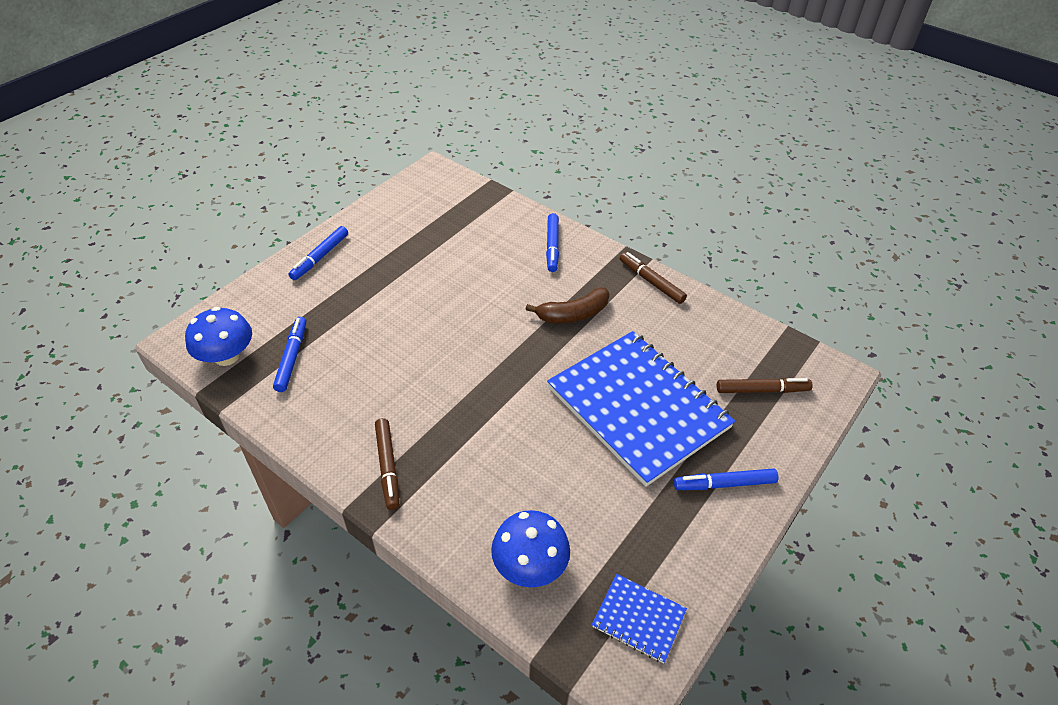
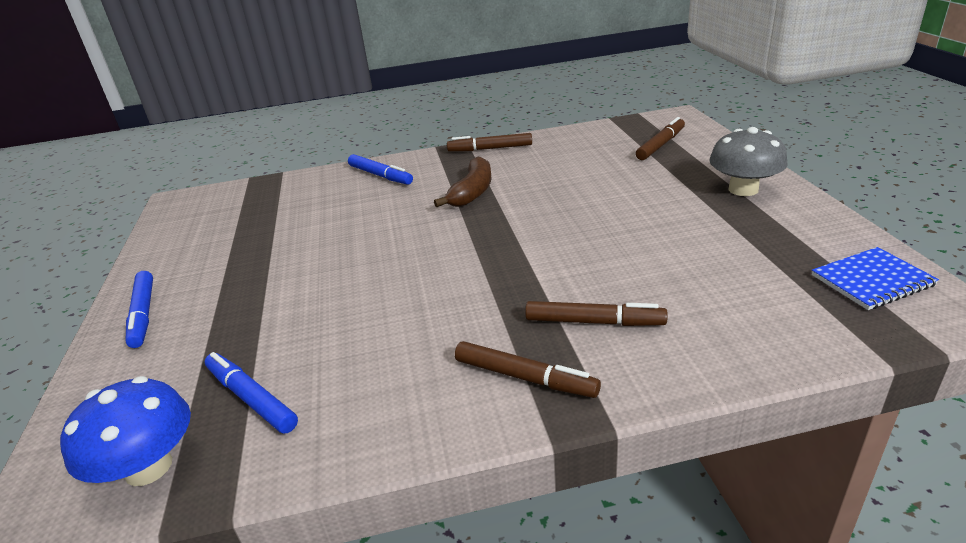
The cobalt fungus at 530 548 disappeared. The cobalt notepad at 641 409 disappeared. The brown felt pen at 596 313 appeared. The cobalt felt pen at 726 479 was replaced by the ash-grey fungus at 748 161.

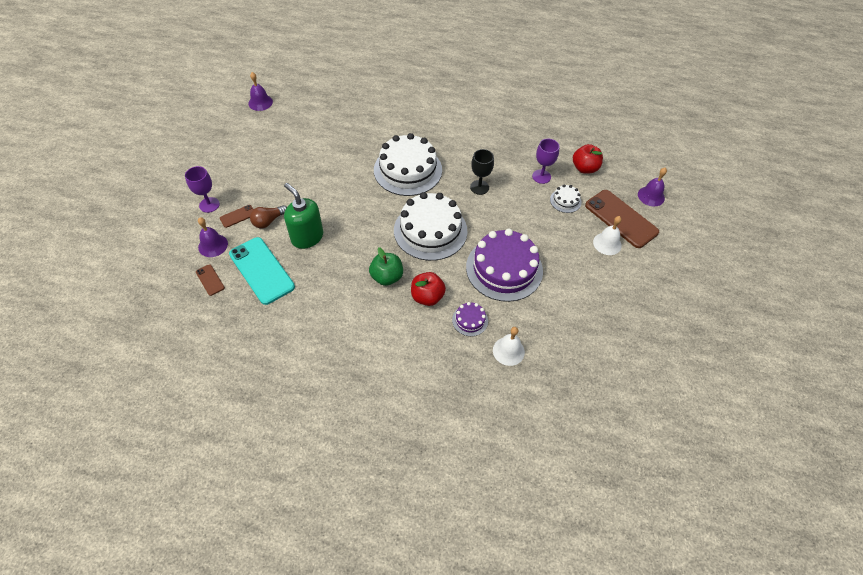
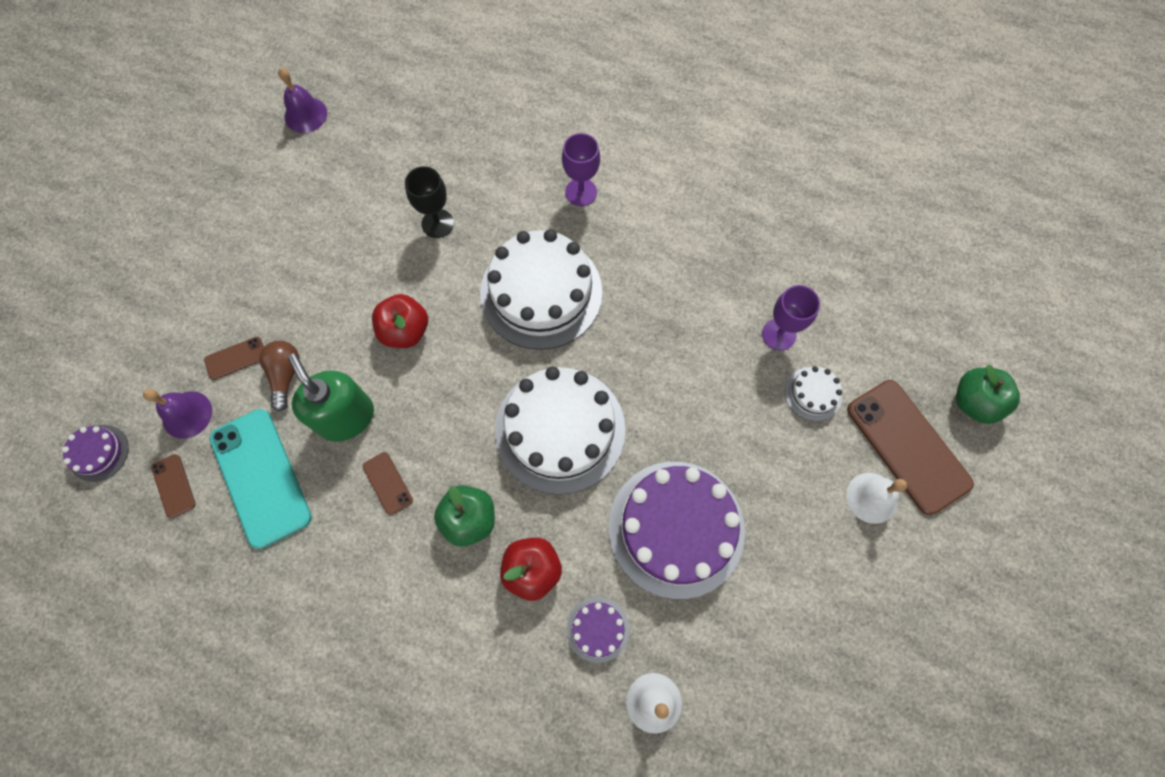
The violet layer cake at 95 453 appeared. The brown phone at 388 483 appeared. The violet wine glass moved from 202 189 to 581 169. The black wine glass moved from 482 172 to 429 202. The red apple moved from 588 159 to 400 321. The violet bell at 652 187 was replaced by the leaf-green apple at 988 394. The brown bulb at 268 216 turned 120 degrees clockwise.

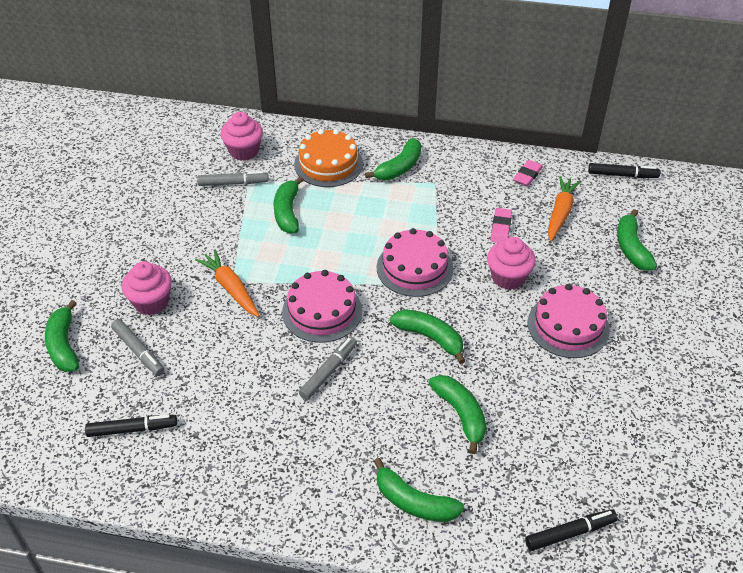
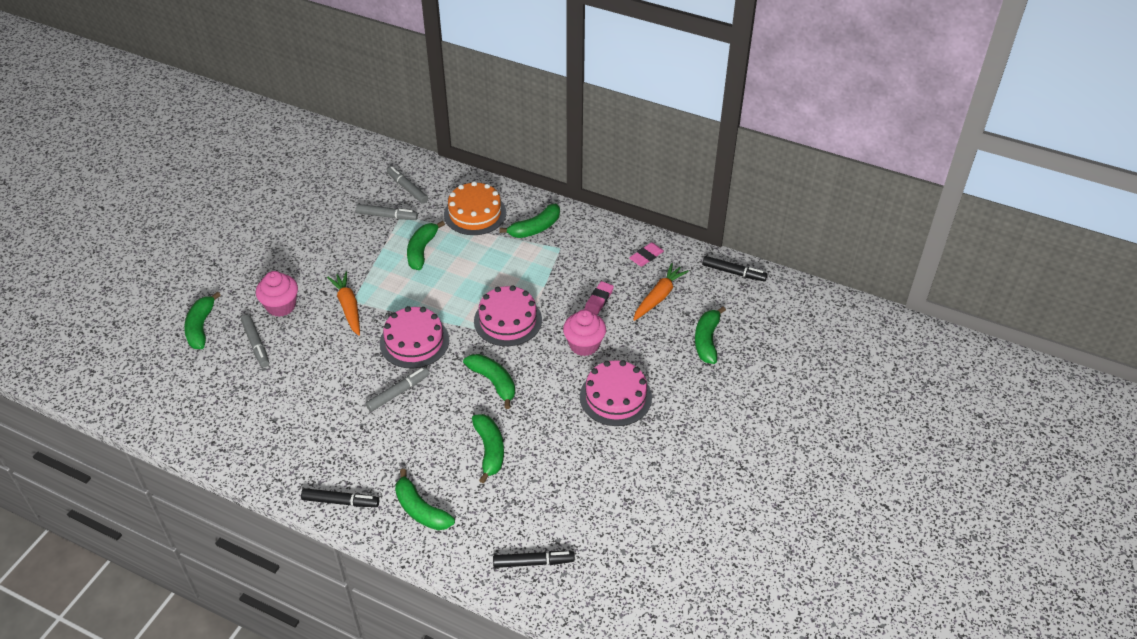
The black felt pen moved from 131 426 to 340 497. The rose-pink cupcake at 242 136 was replaced by the ash-grey felt pen at 407 185.

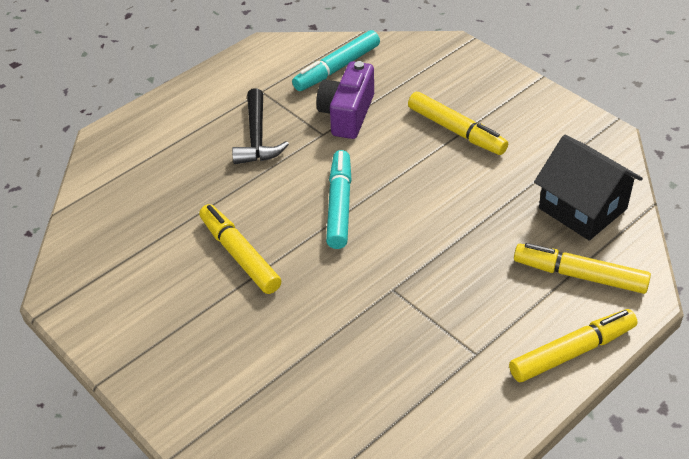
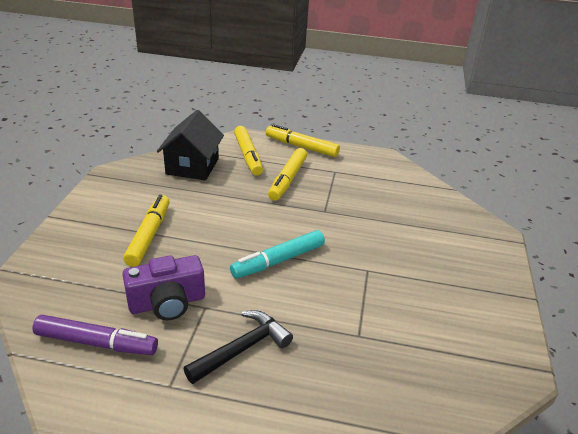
The golden felt pen moved from 240 249 to 287 174. The aqua felt pen at 336 60 became the violet felt pen at 95 335.

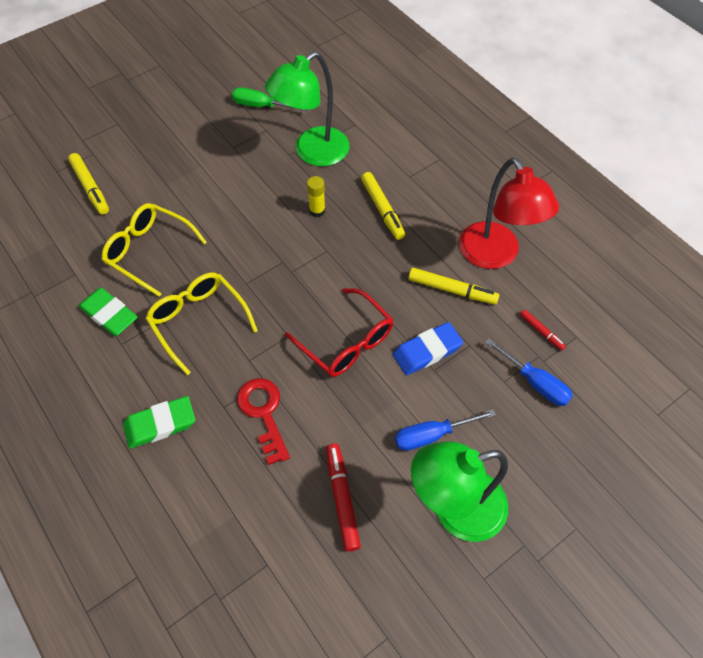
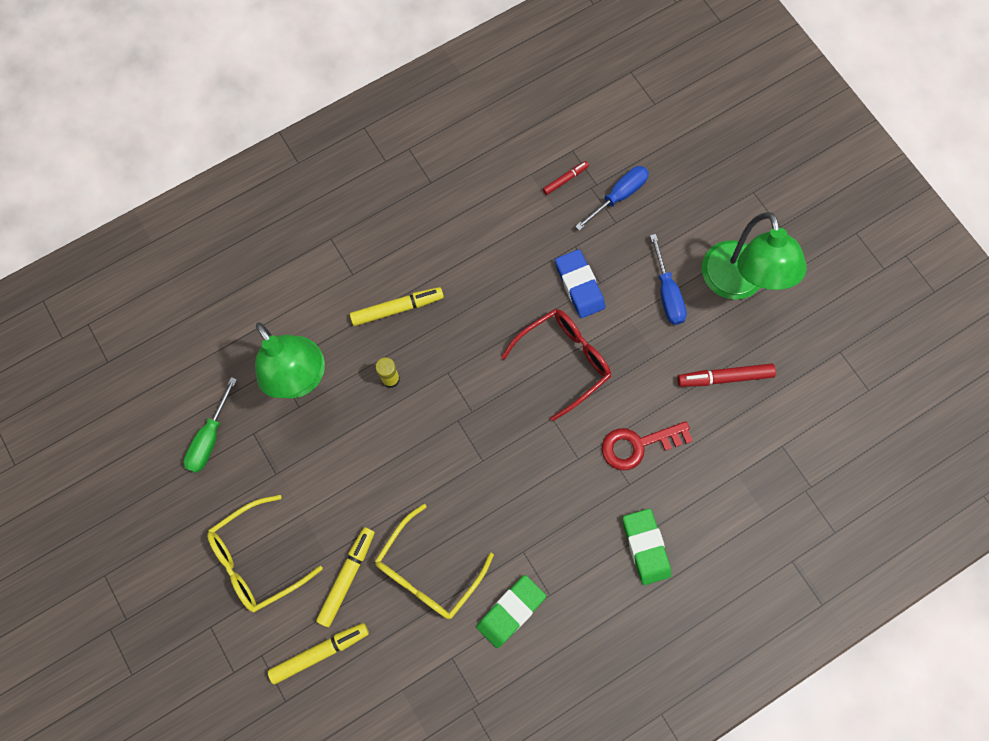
The red lamp at 509 213 disappeared. The golden eyeglasses moved from 202 324 to 265 554. The golden felt pen moved from 454 286 to 345 577.

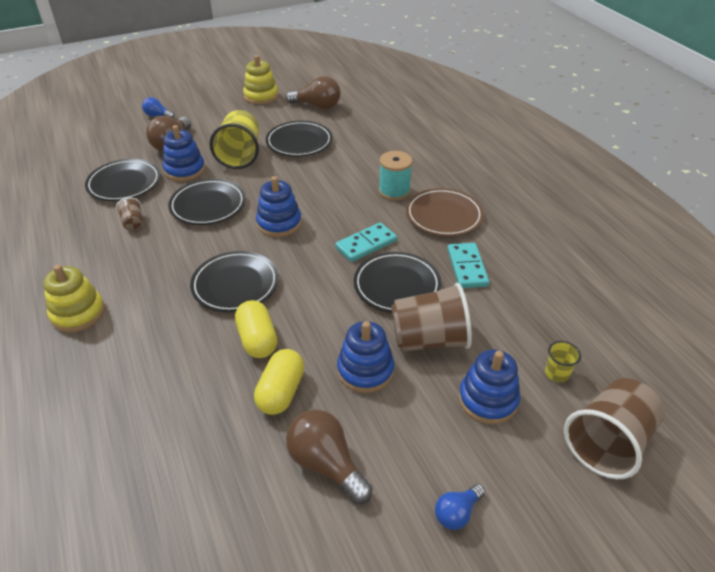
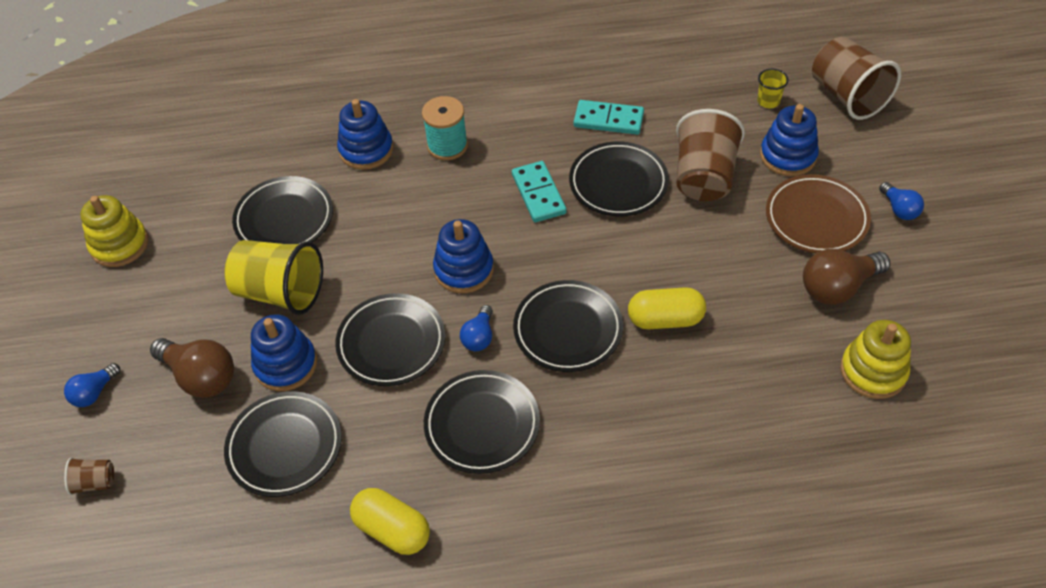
The brown bulb at 313 92 disappeared. The black flat dish at 482 422 appeared. The cobalt bulb at 476 328 appeared. The golden stacking rings moved from 74 299 to 875 359. The brown beaker moved from 129 213 to 89 476. The golden capsule moved from 279 382 to 390 521. The cobalt stacking rings moved from 365 357 to 365 134. The brown flat dish moved from 445 212 to 818 213.

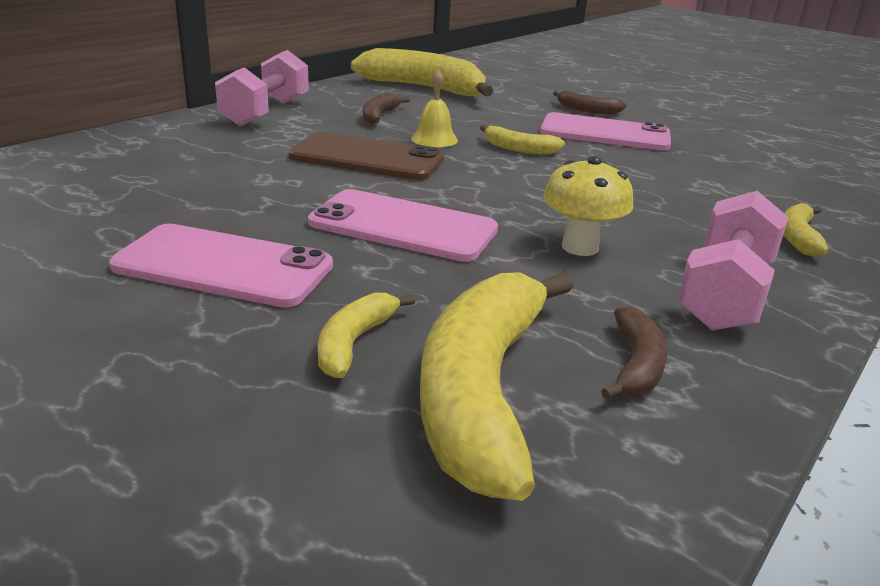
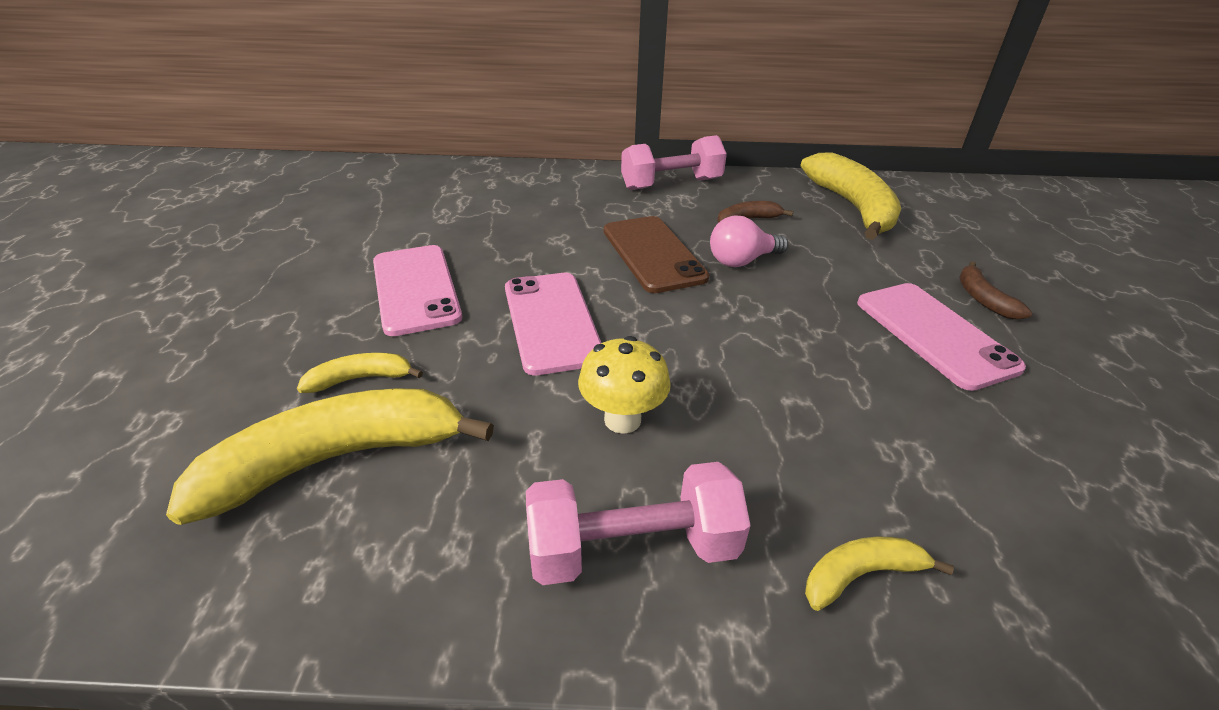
The golden toy banana at 522 139 disappeared. The brown toy banana at 634 352 disappeared. The golden bell at 434 108 was replaced by the rose-pink bulb at 749 241.

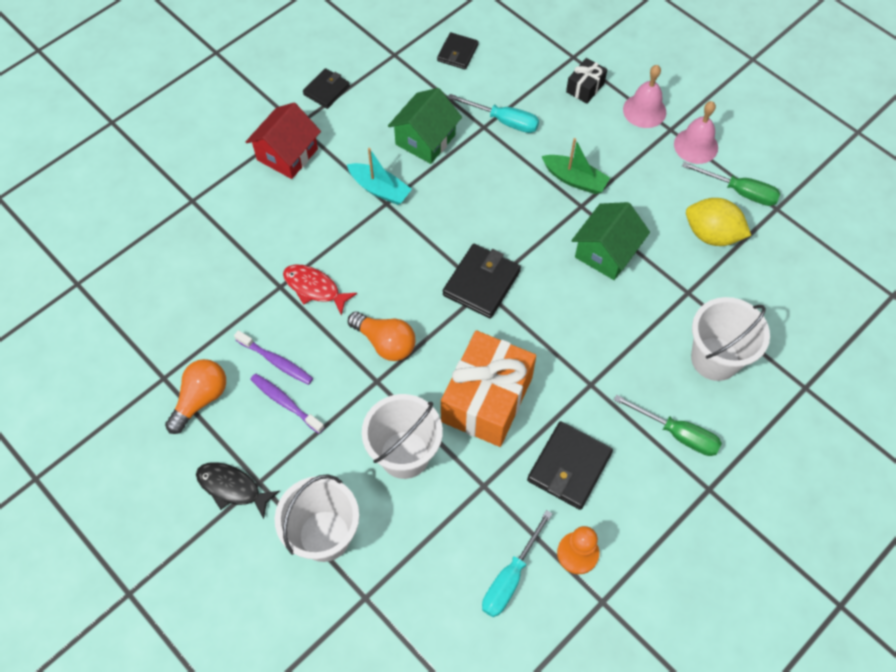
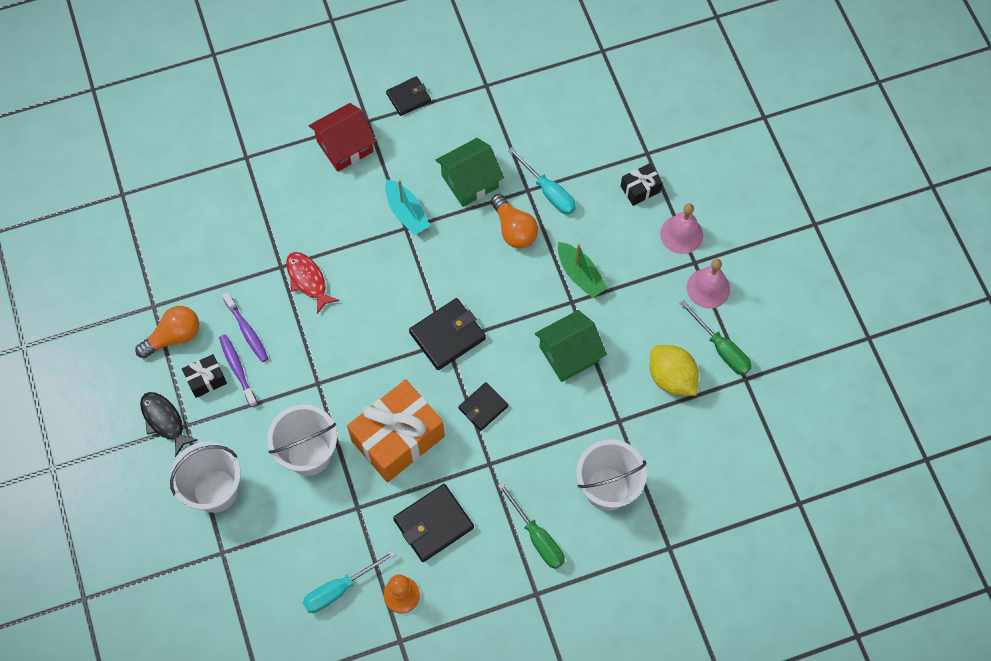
The black present at 204 376 appeared. The bright orange bulb moved from 381 336 to 514 221. The black billfold moved from 457 50 to 483 406.

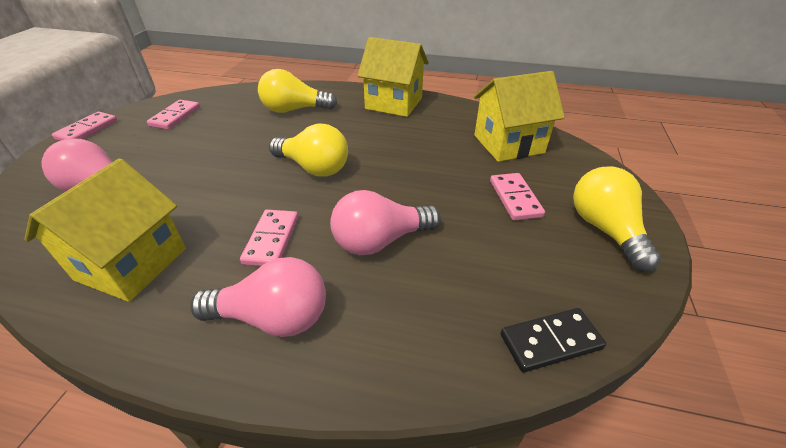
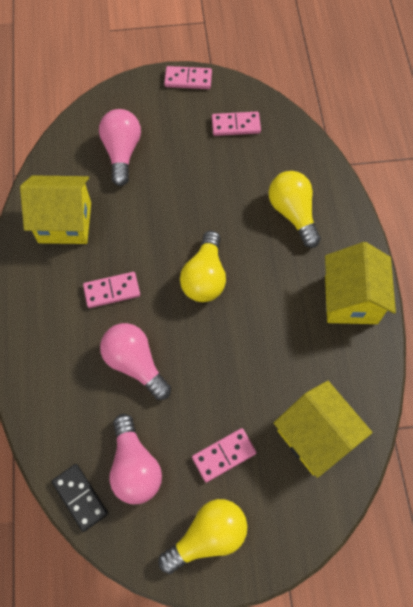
The rose-pink bulb moved from 258 297 to 135 459.

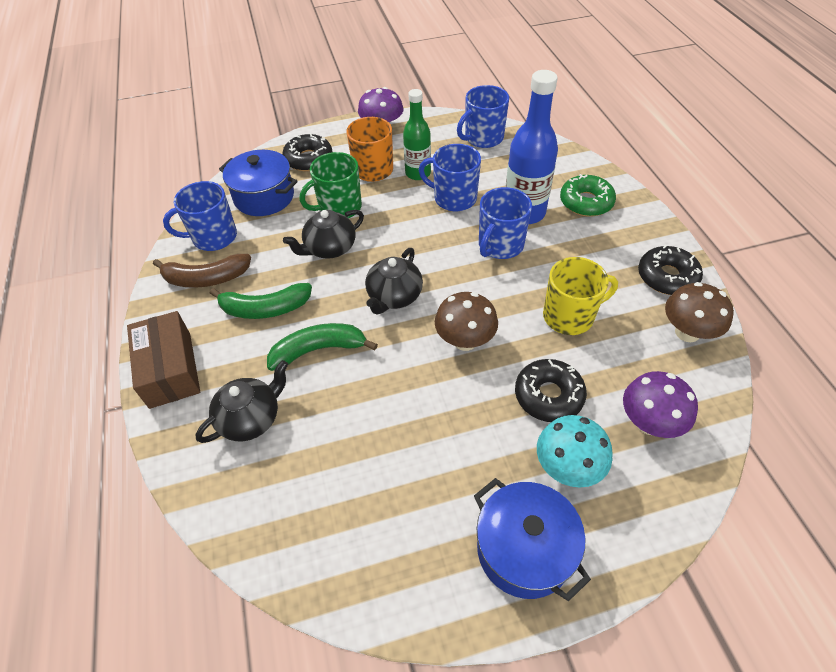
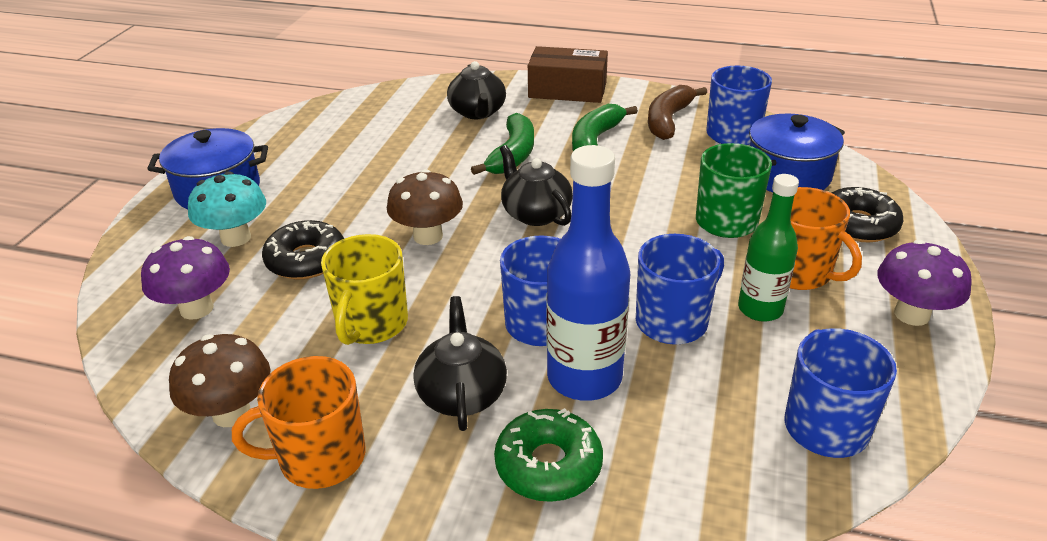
The black teapot moved from 323 234 to 460 363. The black donut at 670 270 was replaced by the bright orange mug at 298 422.

